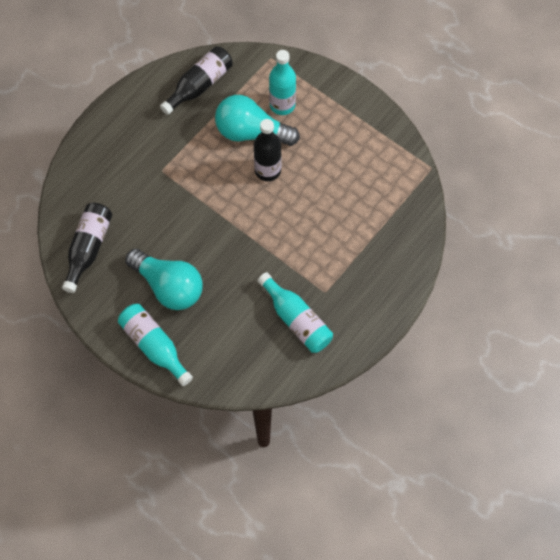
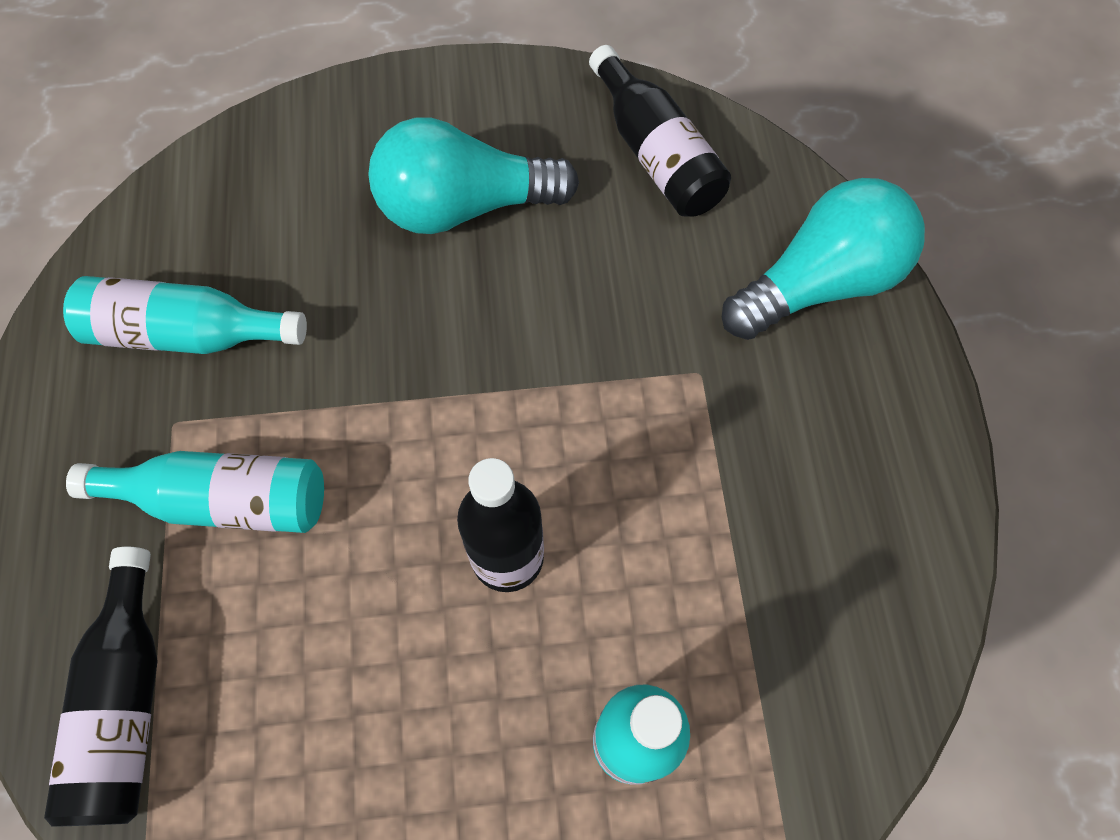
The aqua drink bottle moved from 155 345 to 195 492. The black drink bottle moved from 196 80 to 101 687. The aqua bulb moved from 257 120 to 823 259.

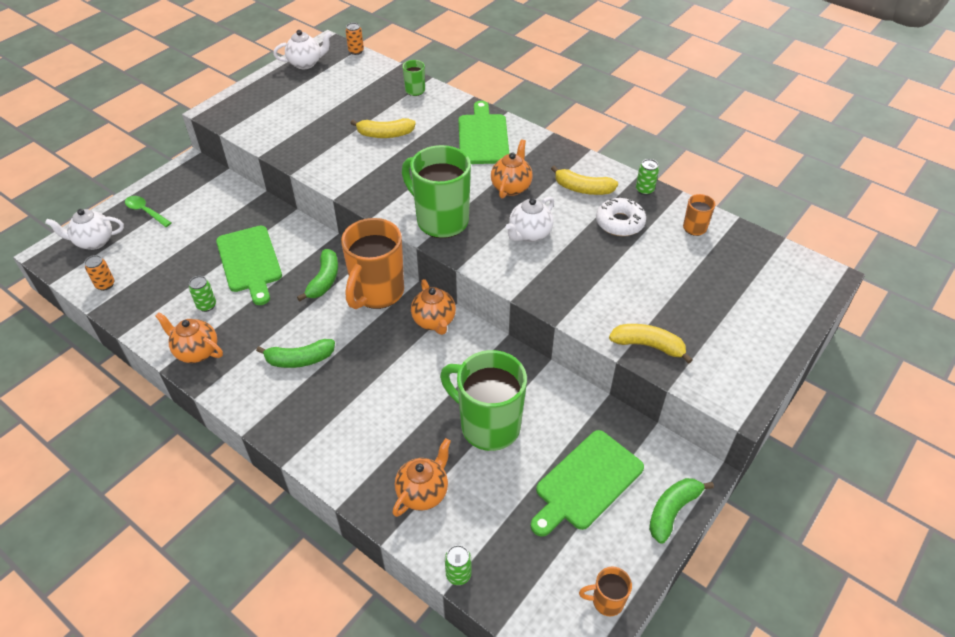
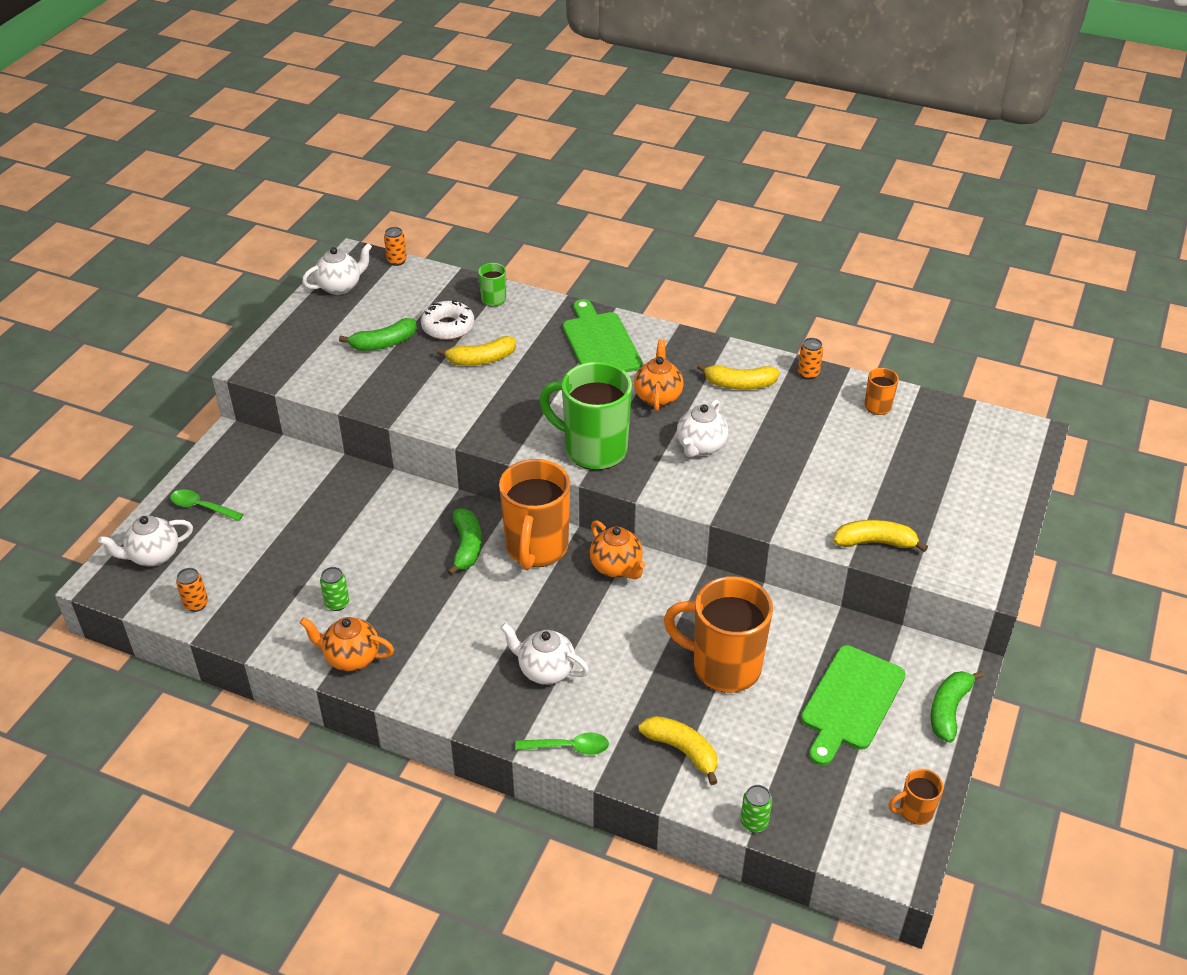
The leaf-green cutting board at 249 265 disappeared. The white teapot at 544 654 appeared. The leaf-green tablespoon at 562 743 appeared. The leaf-green toy banana moved from 295 353 to 378 334. The white donut moved from 621 217 to 448 320. The bright orange teapot at 421 477 was replaced by the golden toy banana at 678 750. The leaf-green mug at 483 400 became the bright orange mug at 718 634. The leaf-green can at 647 177 became the bright orange can at 810 359.

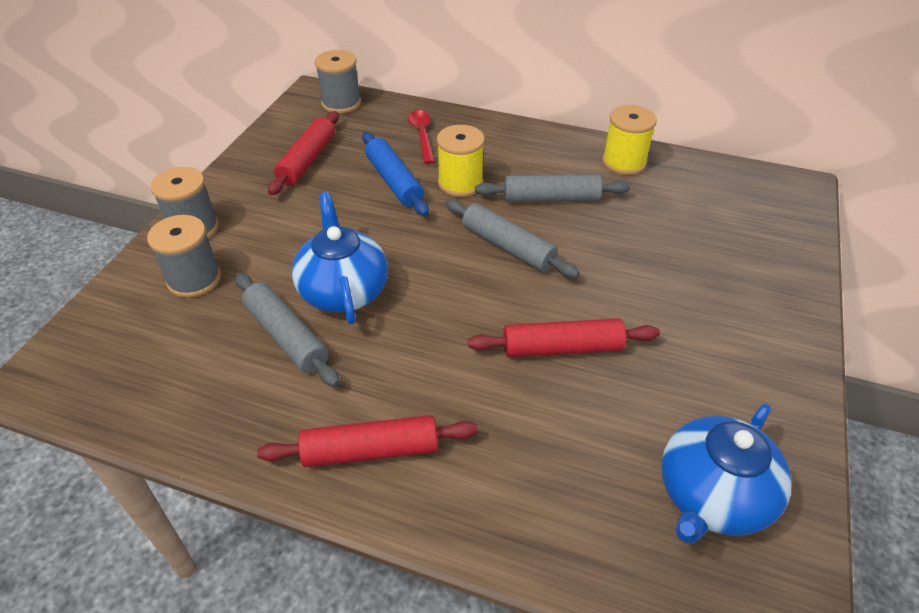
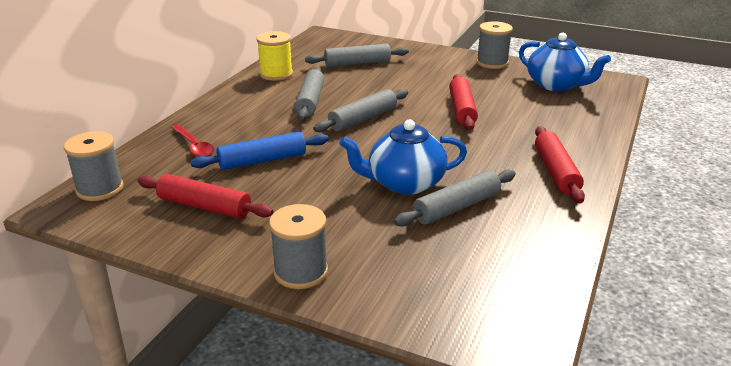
The golden reel of thread at 461 161 disappeared. The ash-grey pastry roller at 357 55 appeared. The ash-grey reel of thread moved from 184 256 to 494 45. The red tablespoon at 421 137 turned 120 degrees counterclockwise.

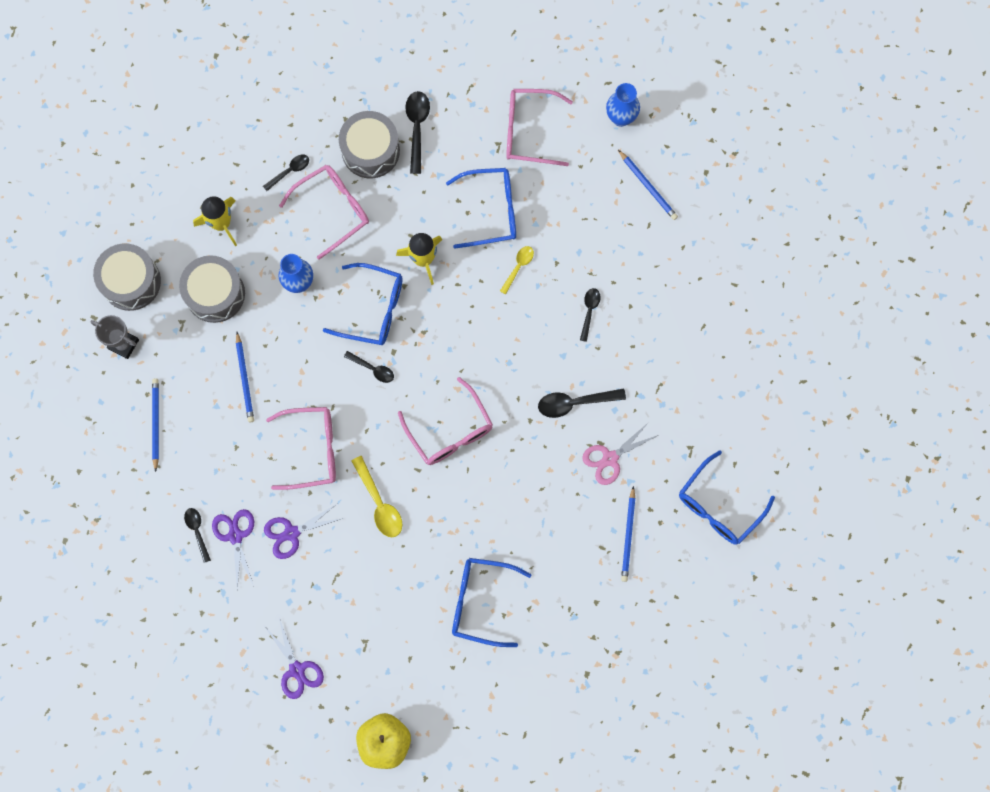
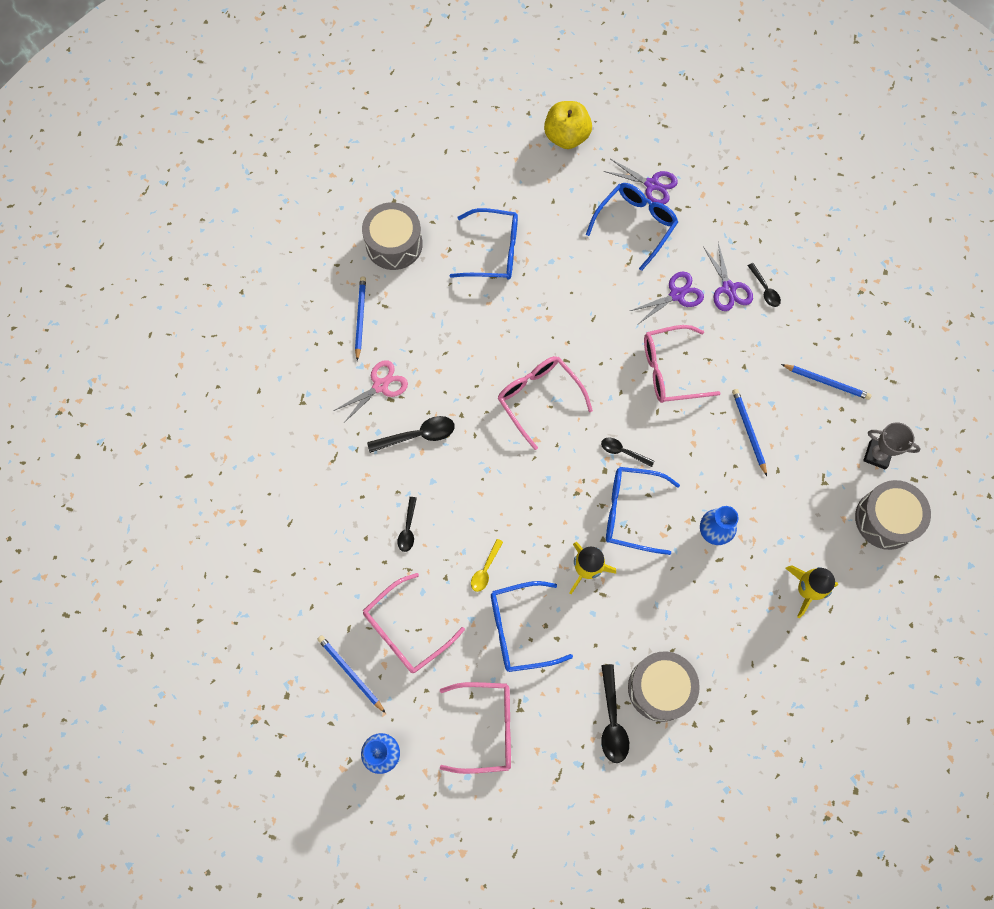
The black tablespoon at 286 172 disappeared. The golden tablespoon at 376 496 disappeared. The ash-grey toy drum moved from 212 289 to 392 236. The rose-pink eyeglasses moved from 324 212 to 414 623. The cobalt eyeglasses moved from 727 498 to 632 227. The cobalt pencil at 155 425 turned 60 degrees counterclockwise. The violet shears at 294 658 turned 150 degrees clockwise.

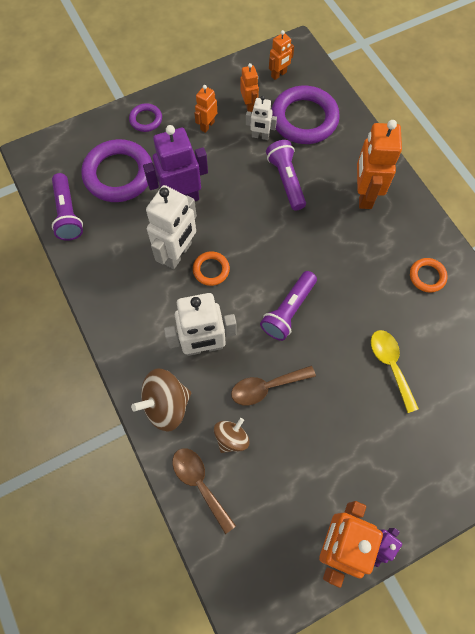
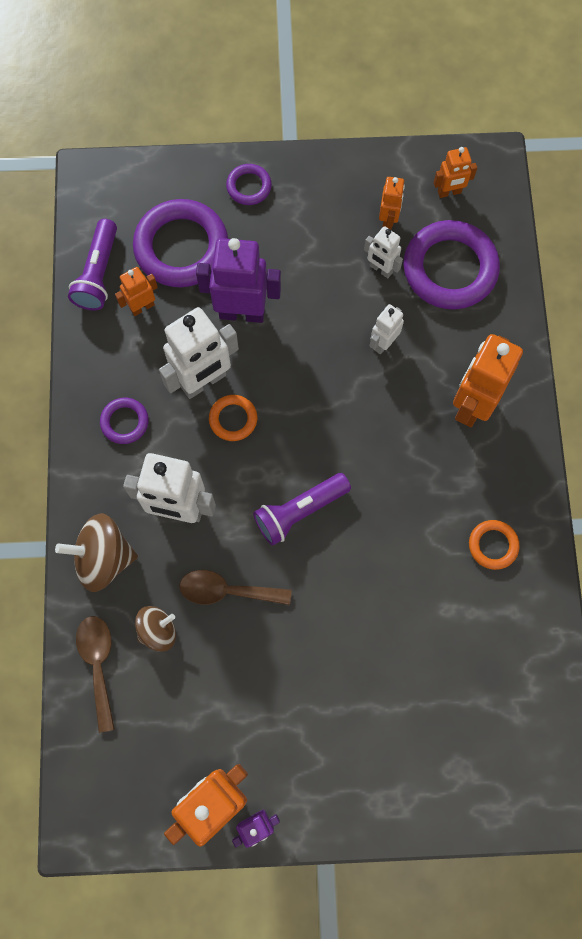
The golden tablespoon at 395 371 disappeared. The violet hoop at 124 421 appeared. The bright orange robot moved from 205 109 to 136 291. The violet flashlight at 286 175 was replaced by the white robot at 387 329.

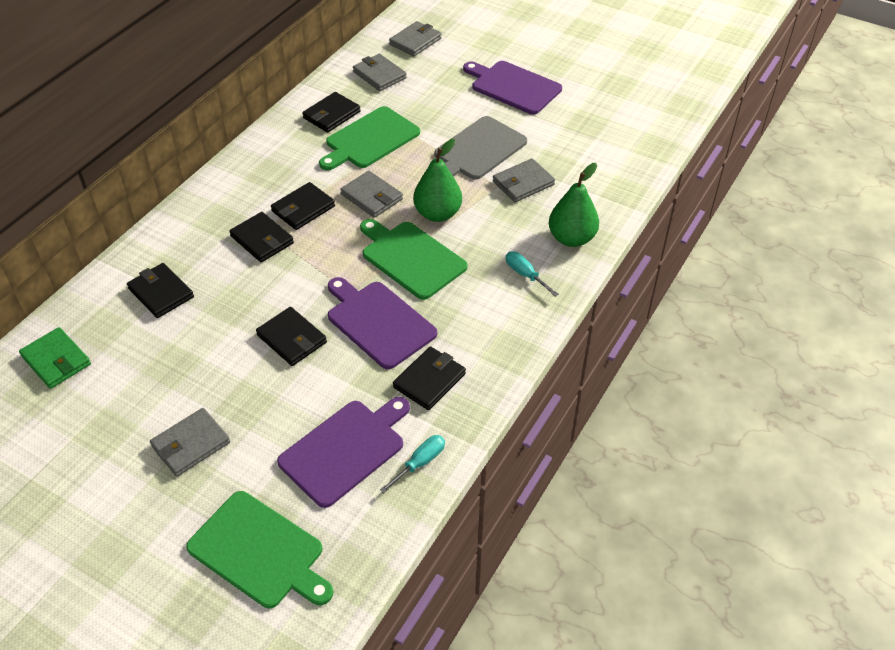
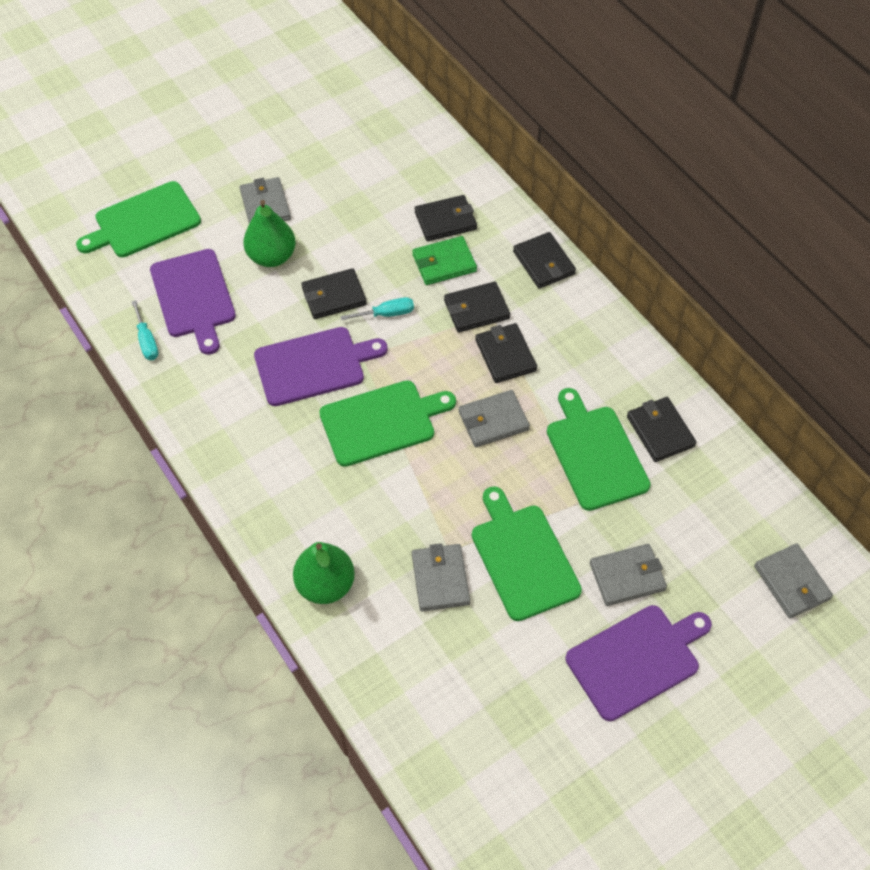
The leaf-green billfold moved from 55 358 to 444 260. The ash-grey billfold moved from 380 72 to 628 575. The black billfold moved from 429 378 to 544 260. The leaf-green pear fruit moved from 437 180 to 269 233. The aqua flat screwdriver moved from 532 274 to 377 308. The ash-grey cutting board at 481 148 became the leaf-green cutting board at 527 553.

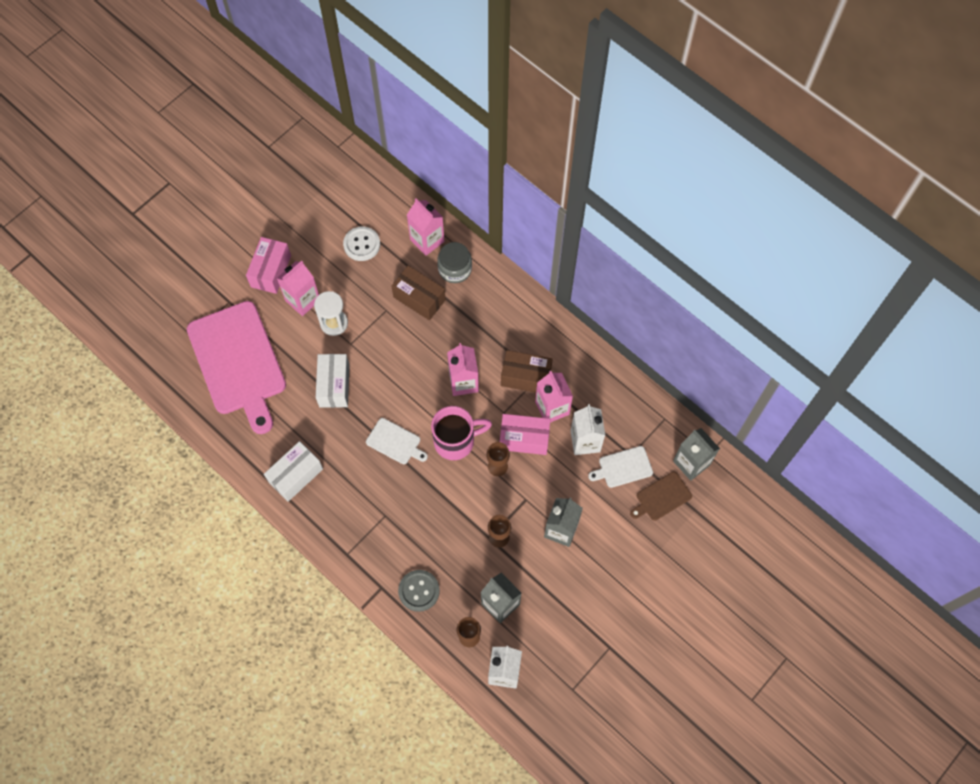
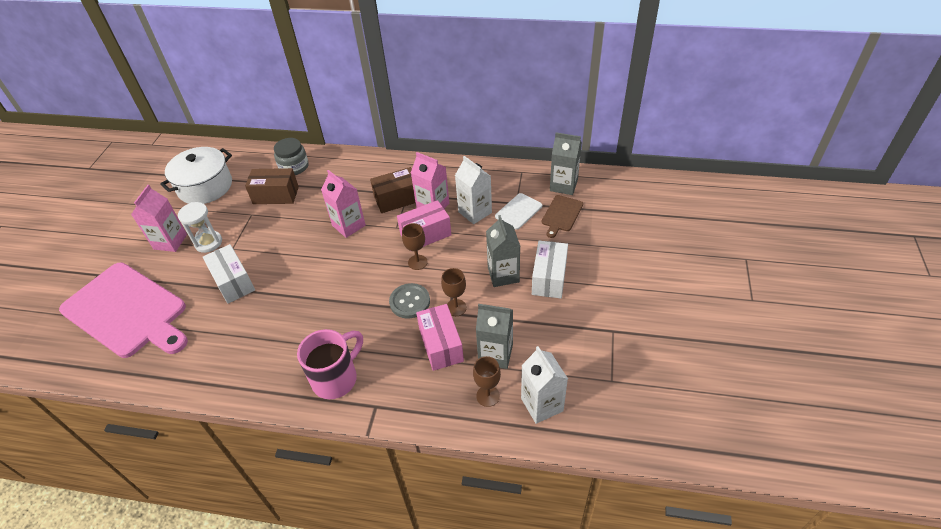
The white cutting board at 397 441 disappeared. The rose-pink juice carton at 425 227 disappeared. The rose-pink box moved from 268 265 to 440 337. The white box moved from 293 471 to 550 269. The ash-grey button moved from 419 591 to 409 301. The rose-pink mug moved from 461 433 to 330 364. The white button at 361 243 was replaced by the white pot at 196 175.

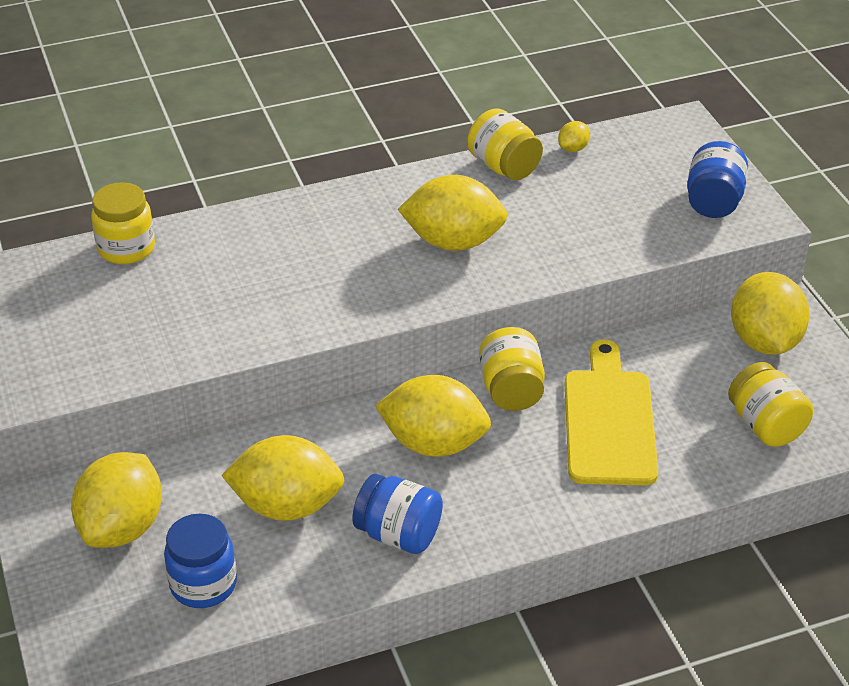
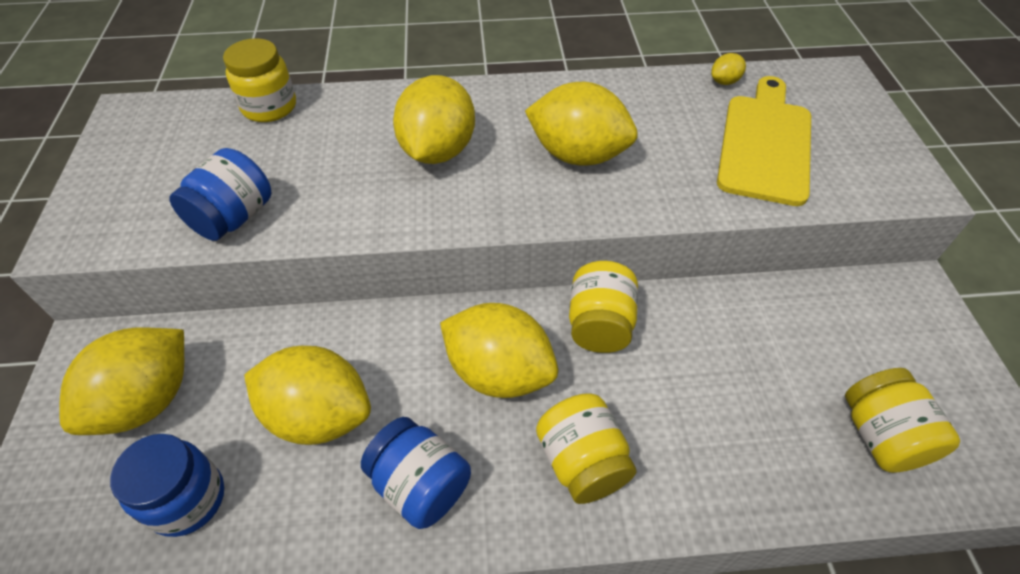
The golden preserve jar moved from 505 144 to 586 448. The golden cutting board moved from 611 412 to 764 141. The cobalt preserve jar moved from 717 179 to 220 194. The golden lemon moved from 770 313 to 434 119.

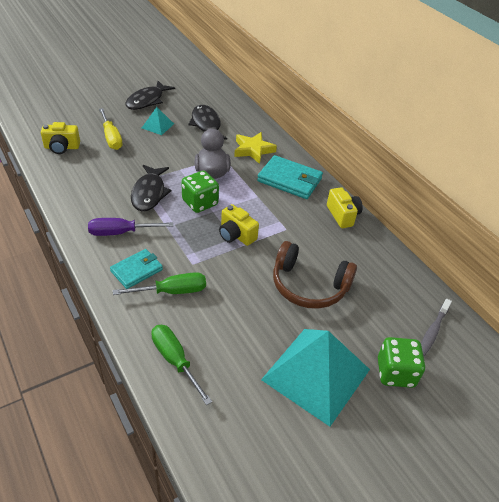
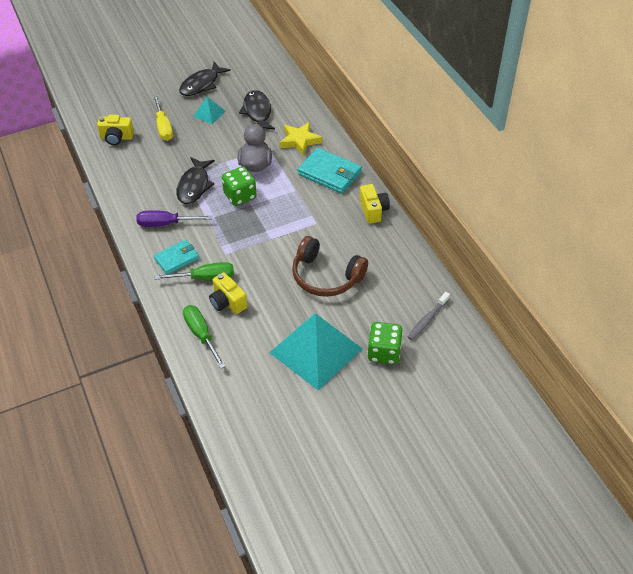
The golden camera moved from 239 225 to 228 293.

